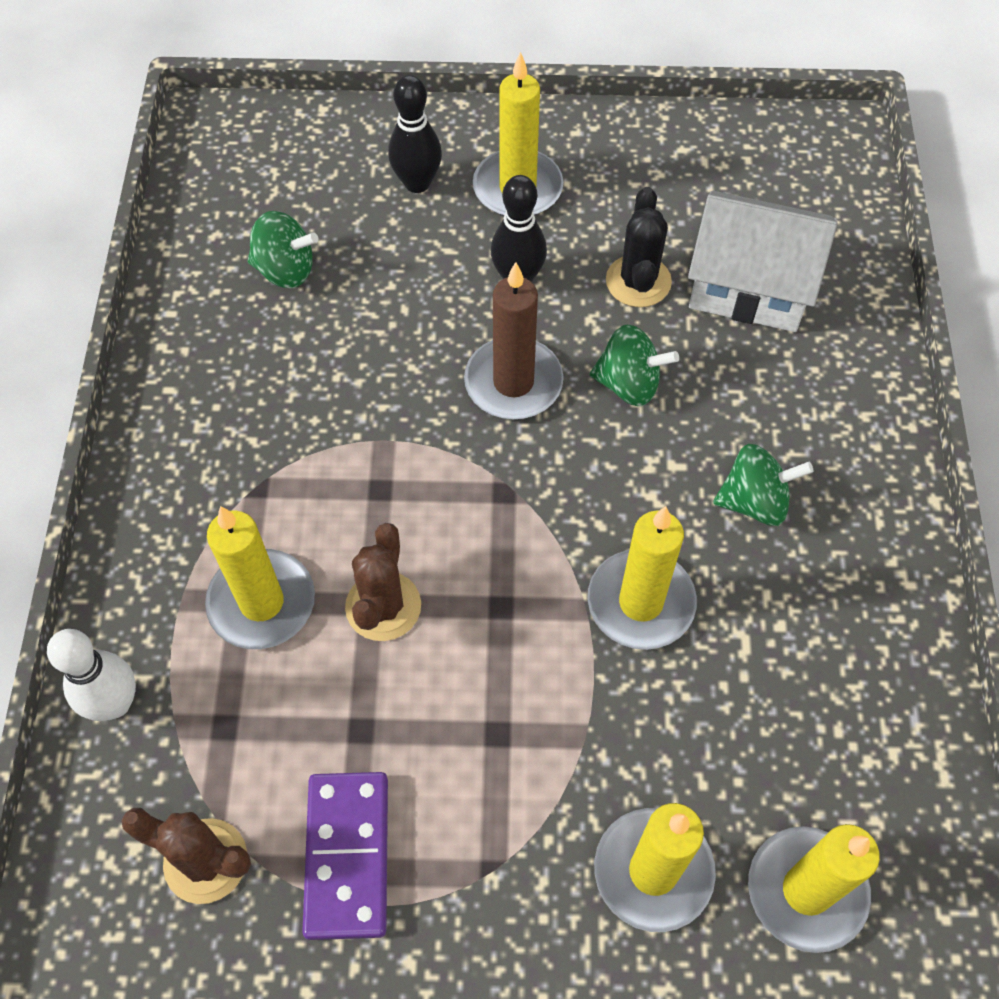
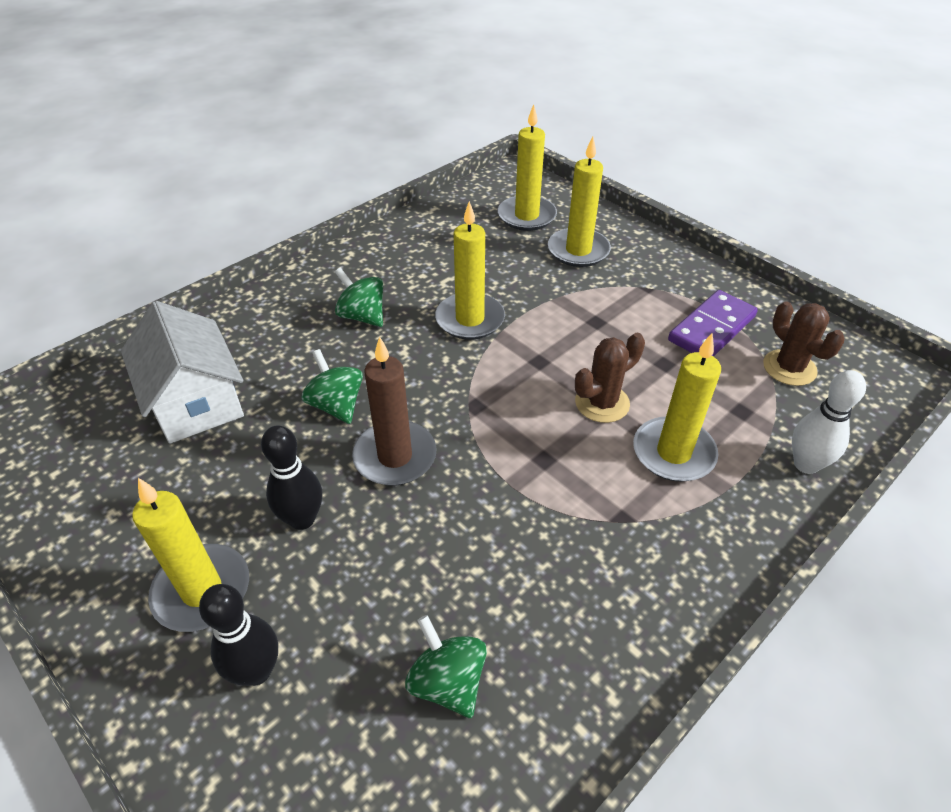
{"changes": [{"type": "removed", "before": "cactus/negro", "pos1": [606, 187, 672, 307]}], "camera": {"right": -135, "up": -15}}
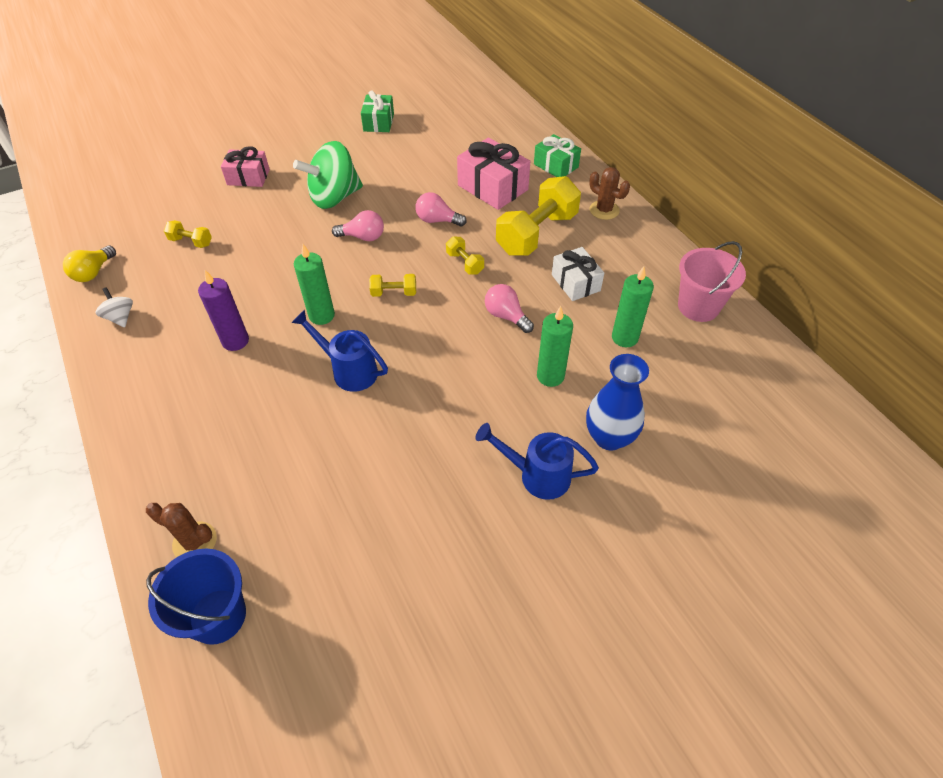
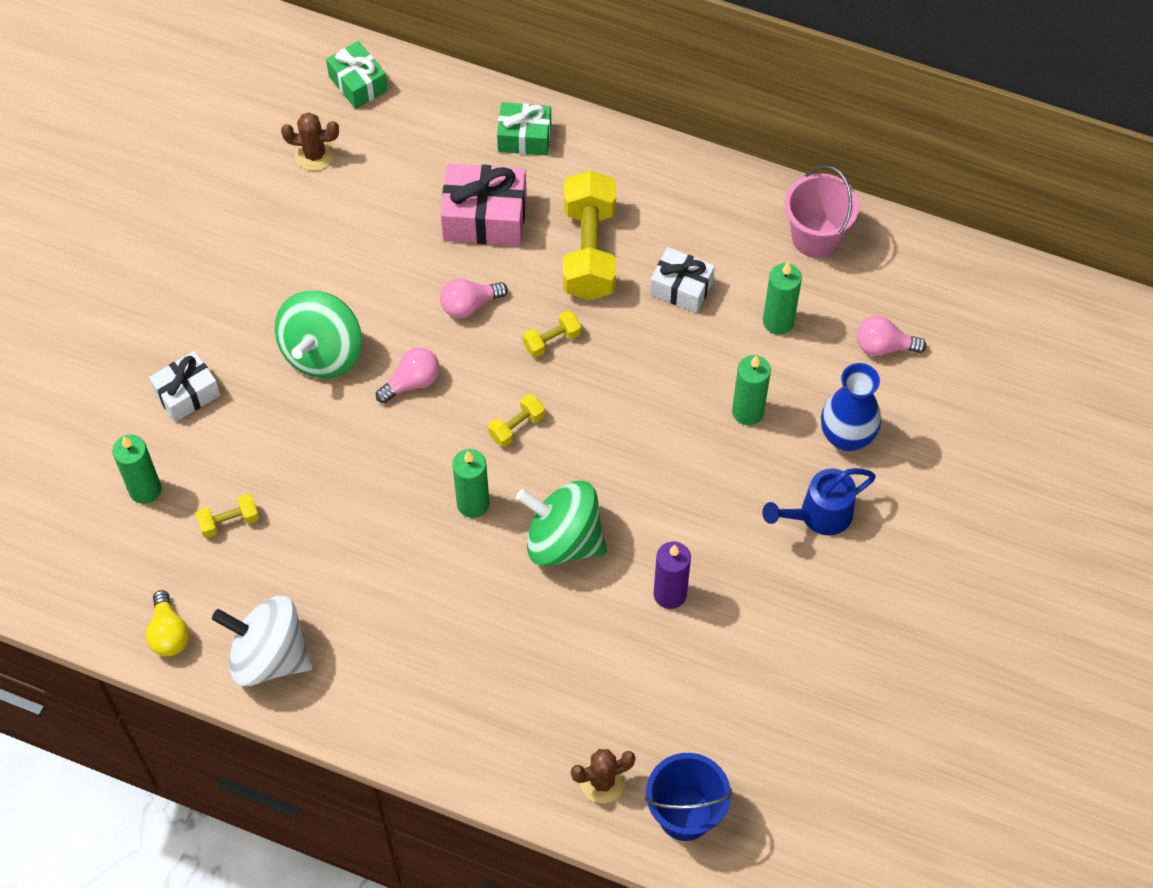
{"changes": [{"type": "resized", "before": "peonza/blanco", "pos1": [96, 287, 133, 327], "pos2": [212, 596, 313, 686], "scale": 2.13}, {"type": "moved", "before": "vela/morado", "pos1": [198, 270, 249, 351], "pos2": [654, 541, 691, 609]}, {"type": "recoloured", "before": "regalo/rosa", "after": "regalo/blanco", "pos1": [221, 146, 270, 187], "pos2": [149, 351, 220, 422]}, {"type": "replaced", "before": "regadera/azul", "after": "peonza/verde", "pos1": [291, 310, 388, 392], "pos2": [516, 481, 607, 566]}, {"type": "moved", "before": "regalo/verde", "pos1": [361, 90, 394, 132], "pos2": [326, 41, 388, 109]}, {"type": "turned", "before": "mancuerna/amarillo", "pos1": [446, 236, 484, 274], "pos2": [523, 310, 581, 357], "turn": -45}, {"type": "moved", "before": "bombilla/rosa", "pos1": [485, 284, 534, 333], "pos2": [857, 316, 926, 356]}, {"type": "moved", "before": "cactus/marrón", "pos1": [589, 167, 630, 220], "pos2": [281, 113, 339, 171]}, {"type": "added", "after": "vela/verde", "pos2": [112, 435, 161, 504]}], "camera": {"right": -40, "up": 10}}
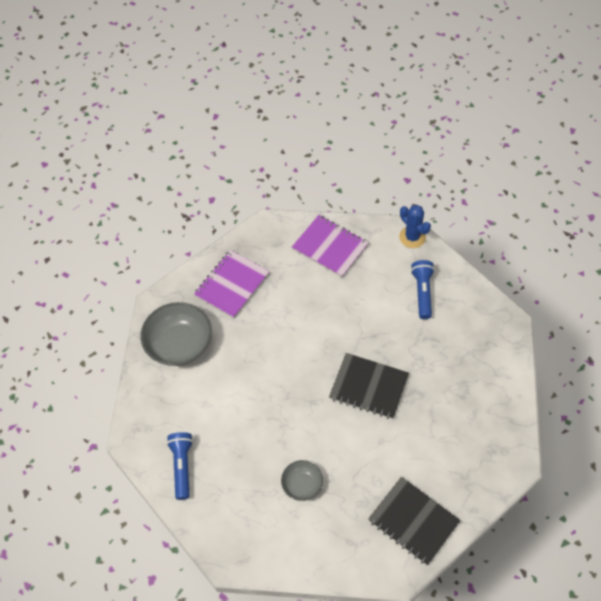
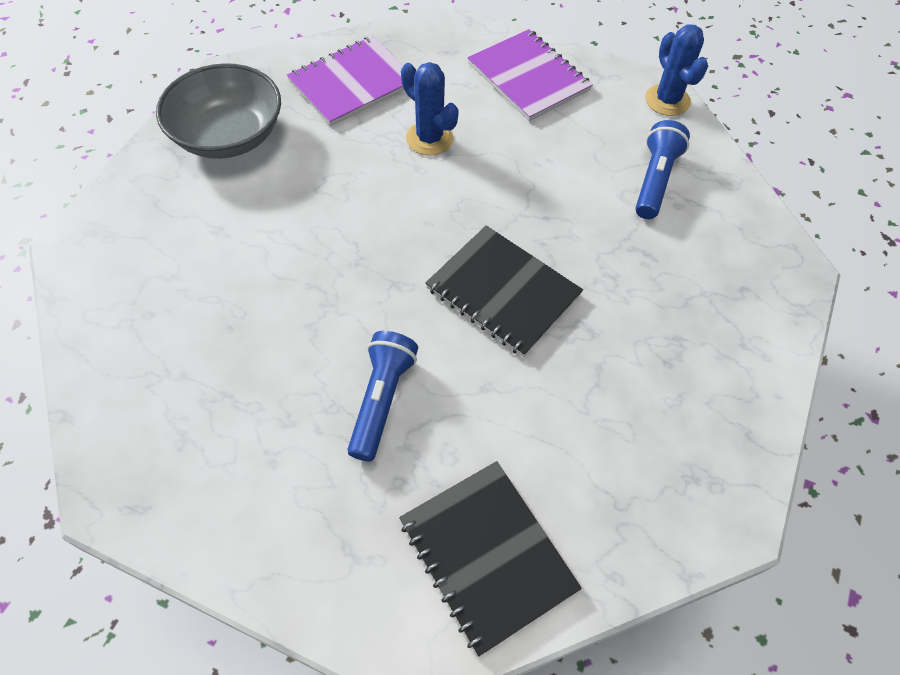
{"changes": [{"type": "moved", "before": "lámpara de mano/azul", "pos1": [167, 432, 193, 500], "pos2": [347, 331, 418, 461]}, {"type": "removed", "before": "cuenco/gris", "pos1": [281, 460, 323, 501]}, {"type": "added", "after": "cactus/azul", "pos2": [401, 62, 459, 156]}], "camera": {"right": 15, "up": 0}}
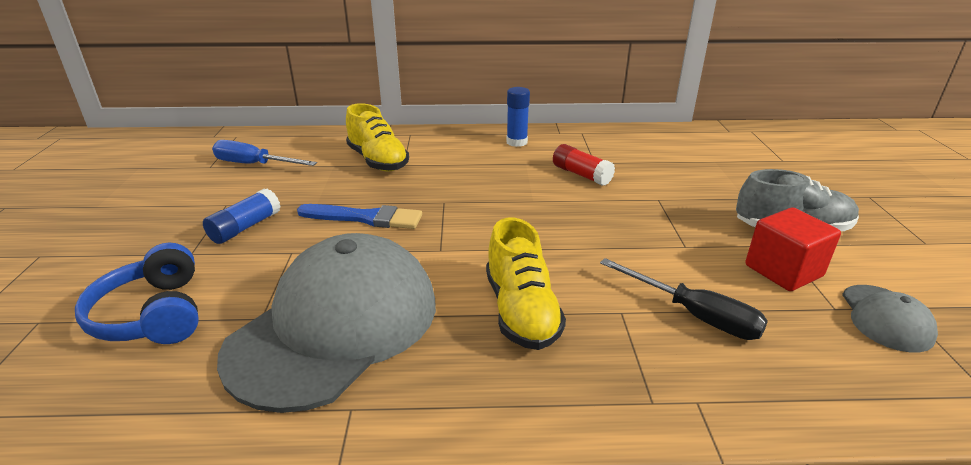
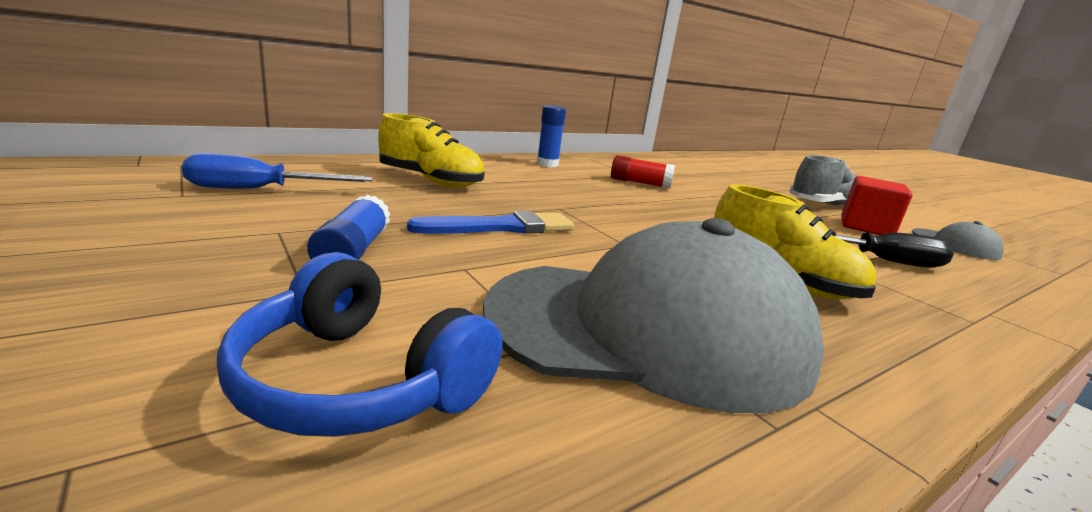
{"changes": [{"type": "turned", "before": "gorra/gris", "pos1": [217, 233, 436, 413], "pos2": [483, 218, 824, 413], "turn": 90}], "camera": {"right": -35, "up": -10}}
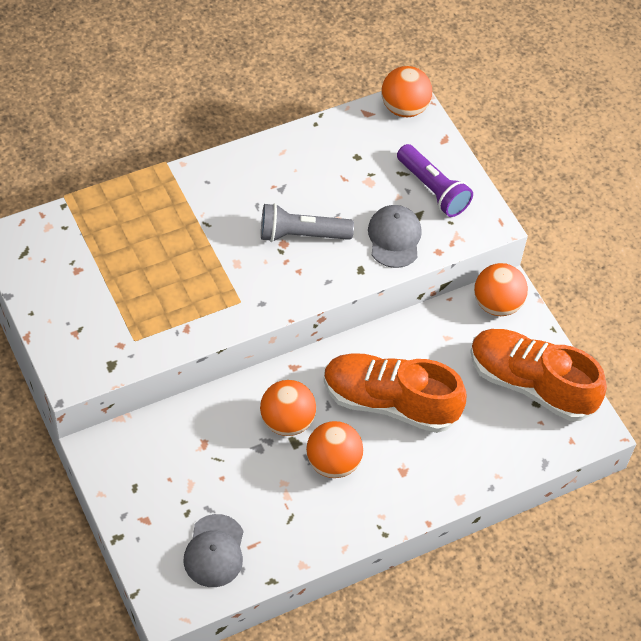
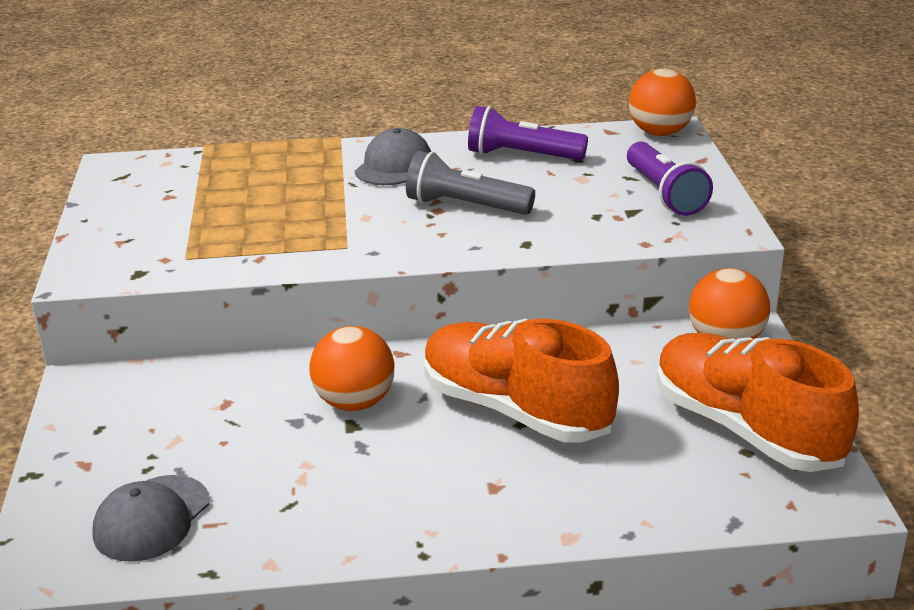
{"changes": [{"type": "removed", "before": "pelota/naranja", "pos1": [306, 421, 363, 478]}, {"type": "moved", "before": "gorra/gris", "pos1": [368, 205, 422, 268], "pos2": [355, 128, 431, 185]}, {"type": "added", "after": "lámpara de mano/morado", "pos2": [468, 106, 588, 160]}], "camera": {"right": 25, "up": -25}}
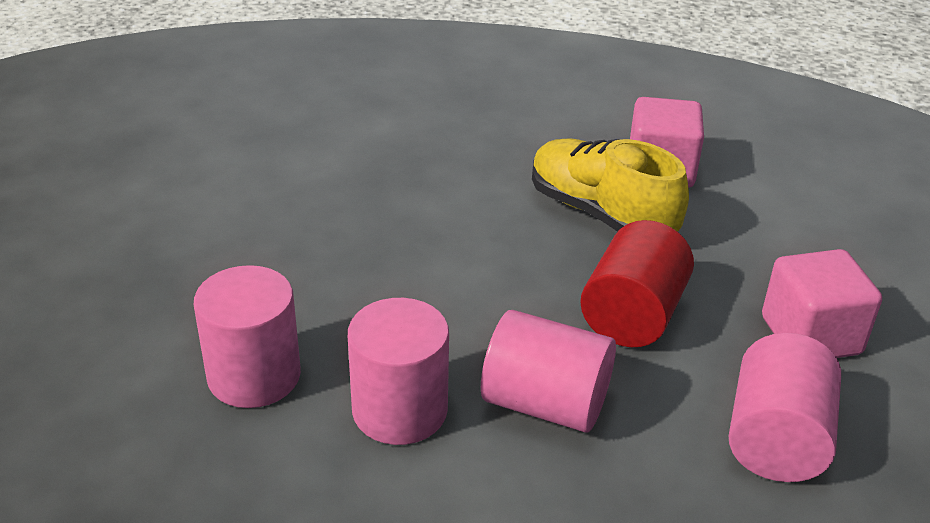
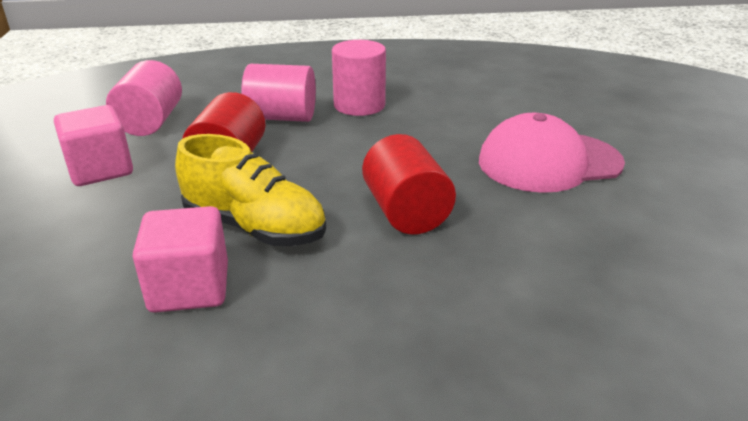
{"changes": [{"type": "removed", "before": "cilindro/rosa", "pos1": [194, 265, 301, 408]}, {"type": "added", "after": "cilindro/rojo", "pos2": [362, 134, 456, 234]}, {"type": "added", "after": "gorra/rosa", "pos2": [479, 113, 625, 193]}], "camera": {"right": 165, "up": -5}}
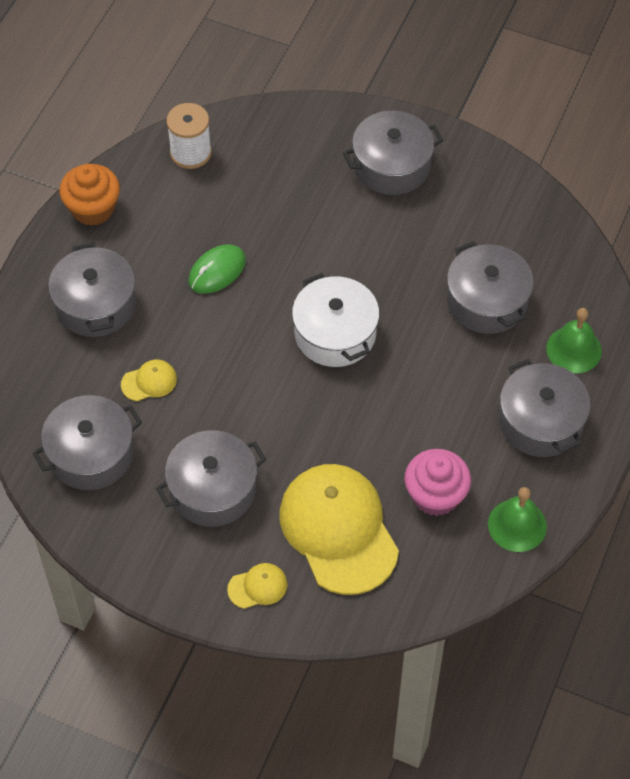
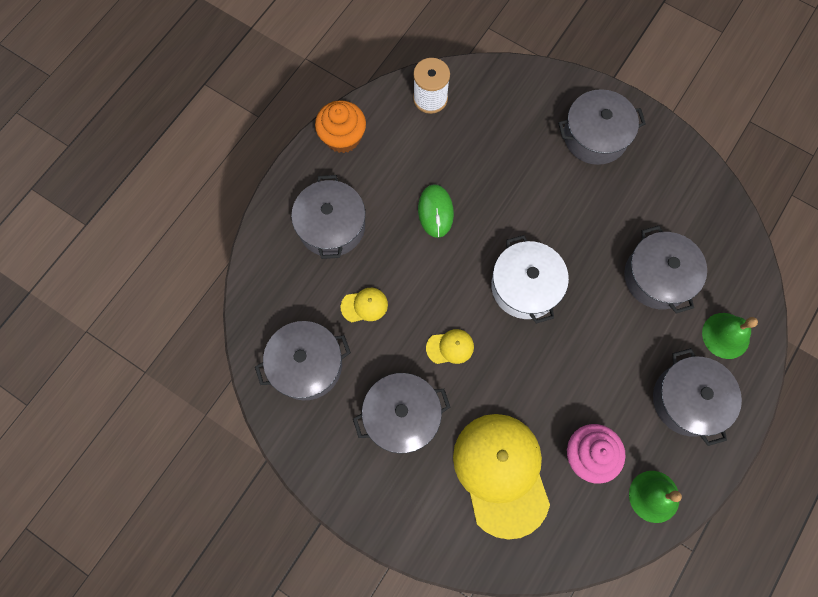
{"changes": [{"type": "turned", "before": "ratón/verde", "pos1": [188, 244, 246, 294], "pos2": [418, 184, 454, 238], "turn": -60}, {"type": "moved", "before": "gorra/amarillo", "pos1": [227, 563, 288, 609], "pos2": [426, 329, 474, 364]}], "camera": {"right": 10, "up": 15}}
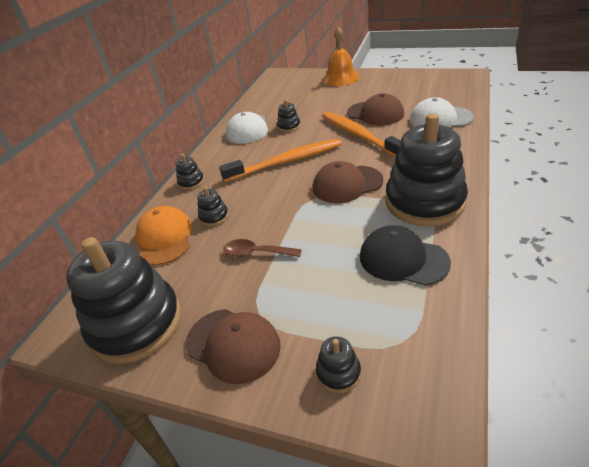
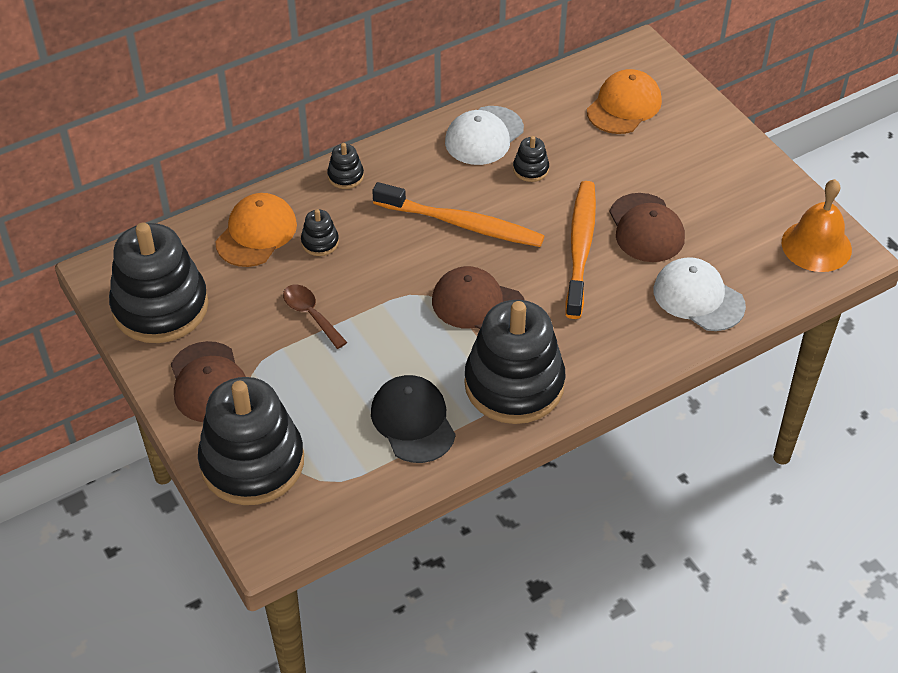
{"changes": [{"type": "resized", "before": "juguete apilable/negro", "pos1": [316, 336, 361, 393], "pos2": [198, 377, 304, 505], "scale": 2.46}, {"type": "moved", "before": "campana/naranja", "pos1": [323, 27, 359, 86], "pos2": [782, 179, 852, 272]}, {"type": "added", "after": "gorra/naranja", "pos2": [587, 69, 662, 134]}], "camera": {"right": 35, "up": 10}}
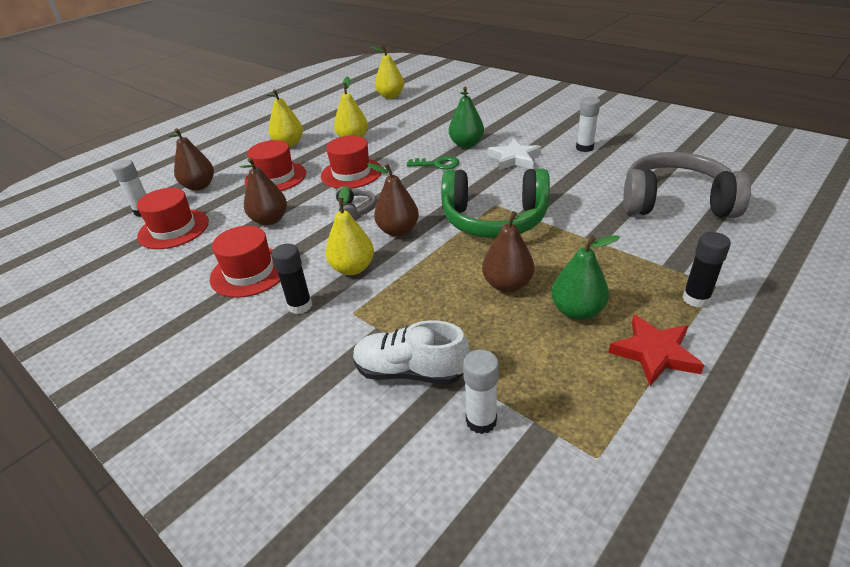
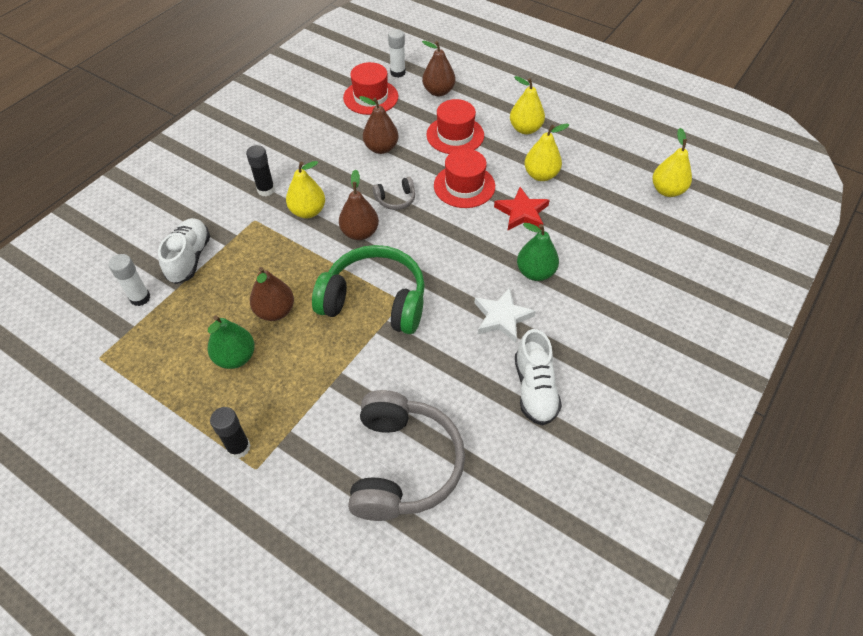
{"changes": [{"type": "removed", "before": "sombrero/rojo", "pos1": [210, 226, 280, 298]}, {"type": "removed", "before": "llave/verde", "pos1": [407, 156, 459, 170]}, {"type": "turned", "before": "auriculares/verde", "pos1": [441, 169, 550, 238], "pos2": [312, 245, 425, 334], "turn": 105}, {"type": "replaced", "before": "barra de pegamento/blanco", "after": "zapato/blanco", "pos1": [576, 97, 600, 152], "pos2": [515, 329, 562, 426]}, {"type": "moved", "before": "estrella/rojo", "pos1": [608, 314, 704, 386], "pos2": [494, 187, 550, 230]}], "camera": {"right": 80, "up": 15}}
